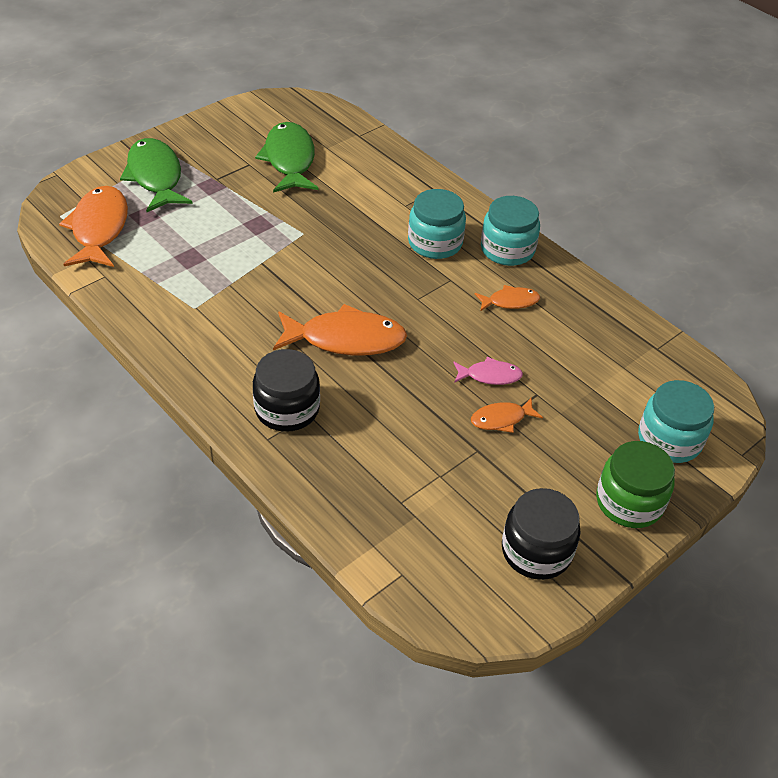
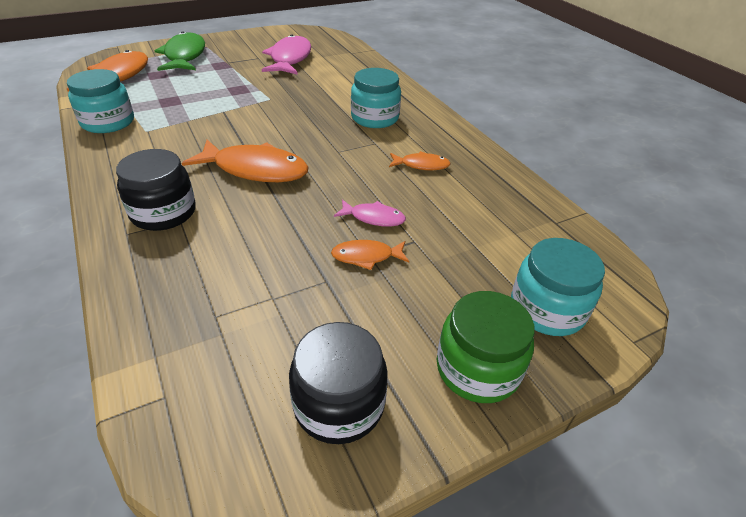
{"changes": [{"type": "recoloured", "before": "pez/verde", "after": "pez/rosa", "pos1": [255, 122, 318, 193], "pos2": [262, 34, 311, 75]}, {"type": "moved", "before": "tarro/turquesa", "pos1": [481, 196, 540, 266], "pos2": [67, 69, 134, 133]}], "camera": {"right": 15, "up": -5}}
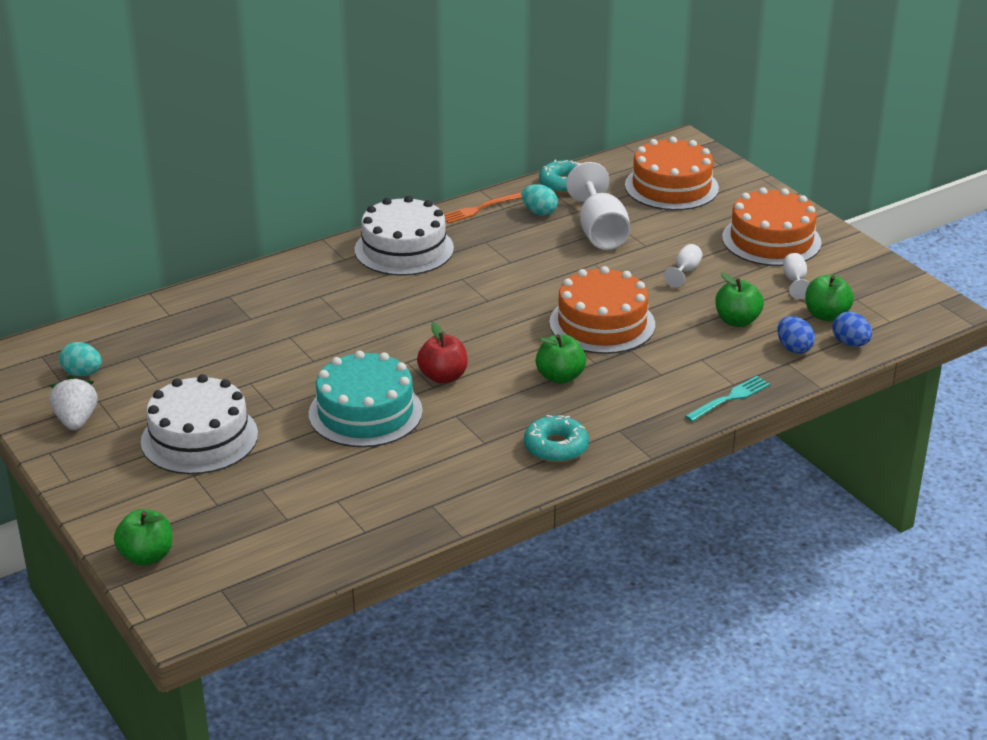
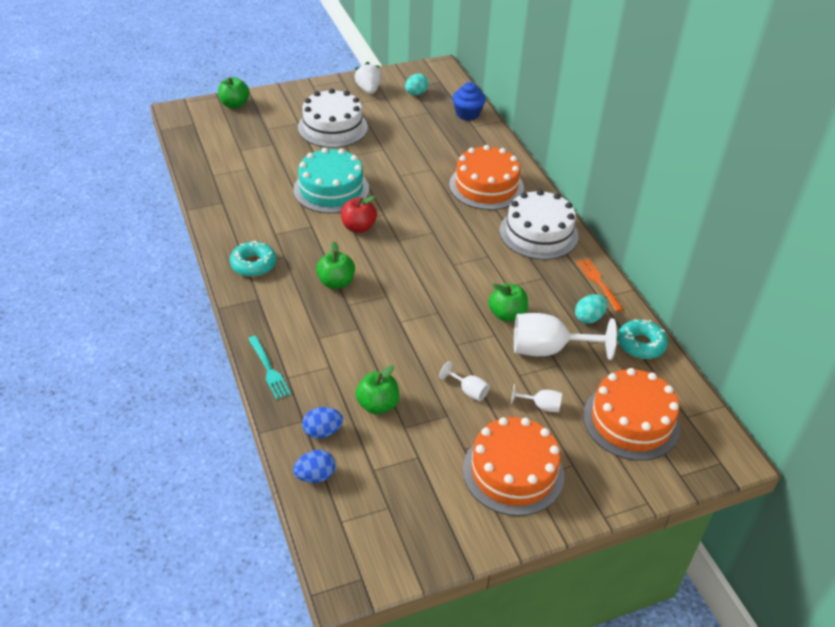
{"changes": [{"type": "turned", "before": "fresa/blanco", "pos1": [49, 376, 97, 430], "pos2": [355, 62, 382, 94], "turn": -105}, {"type": "moved", "before": "tarta/naranja", "pos1": [549, 266, 655, 354], "pos2": [449, 145, 524, 210]}, {"type": "moved", "before": "copa/blanco", "pos1": [783, 253, 810, 299], "pos2": [511, 384, 562, 412]}, {"type": "moved", "before": "manzana/verde", "pos1": [805, 275, 854, 321], "pos2": [489, 283, 528, 322]}, {"type": "added", "after": "magdalena/azul", "pos2": [452, 82, 486, 121]}], "camera": {"right": 100, "up": 10}}
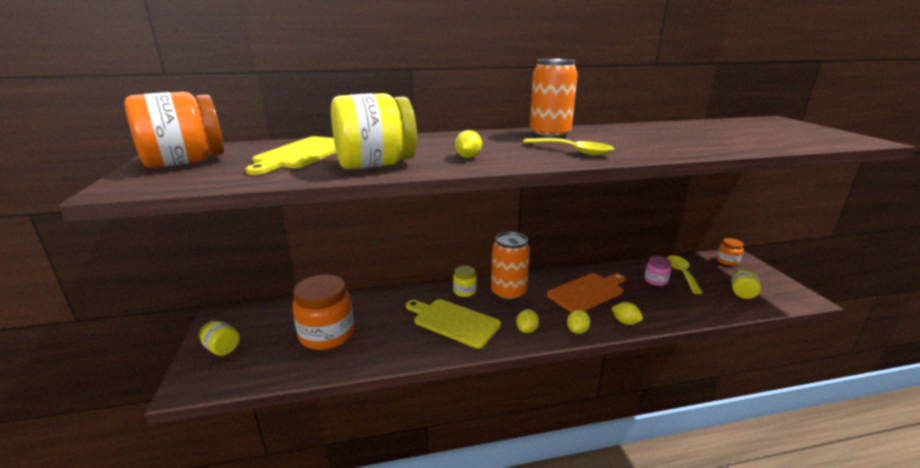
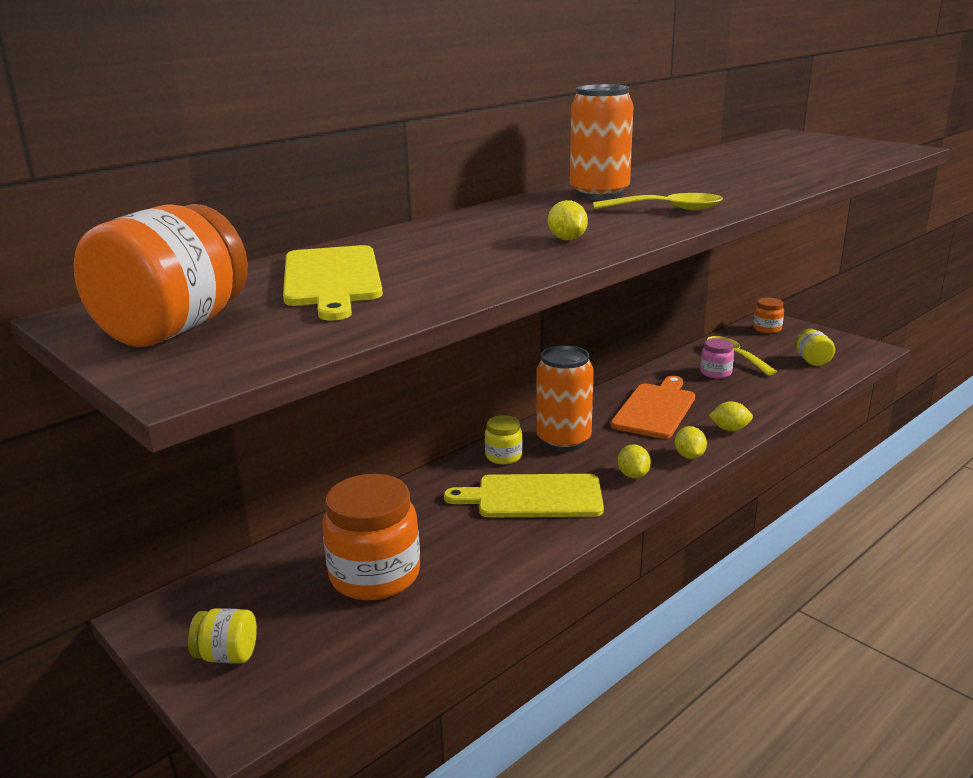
{"changes": [{"type": "removed", "before": "tarro/amarillo", "pos1": [331, 93, 417, 169]}], "camera": {"right": -30, "up": 0}}
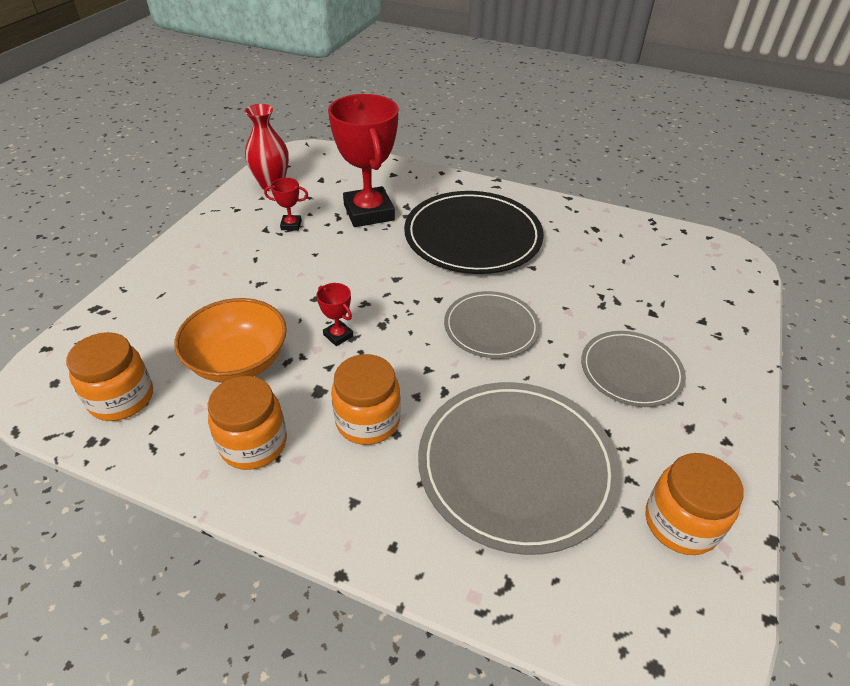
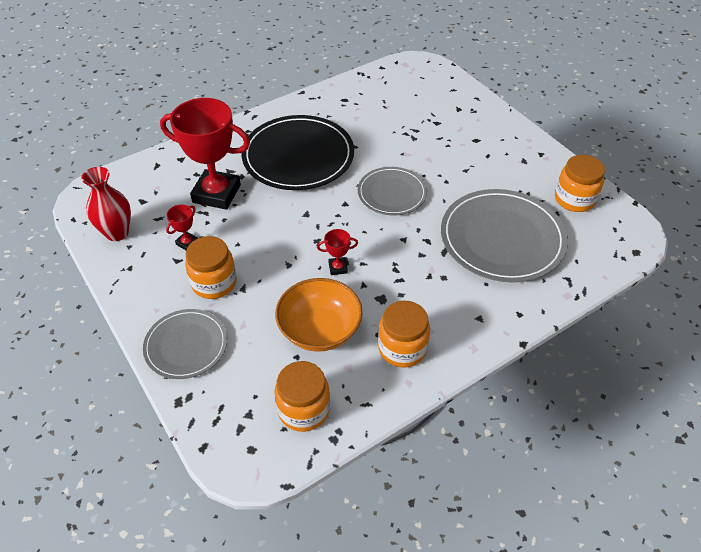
{"changes": [{"type": "moved", "before": "tarro/naranja", "pos1": [331, 354, 401, 445], "pos2": [185, 236, 237, 299]}, {"type": "moved", "before": "plato/gris", "pos1": [581, 331, 686, 407], "pos2": [143, 309, 227, 379]}], "camera": {"right": -55, "up": 5}}
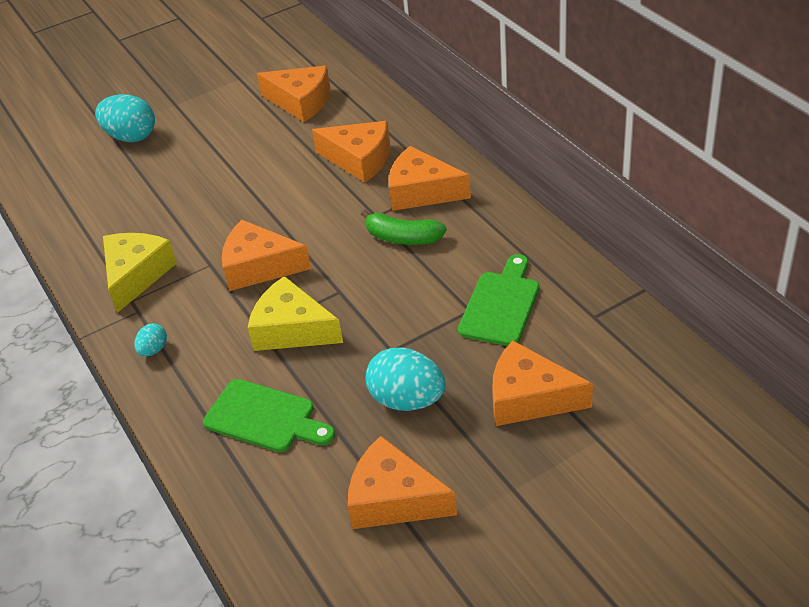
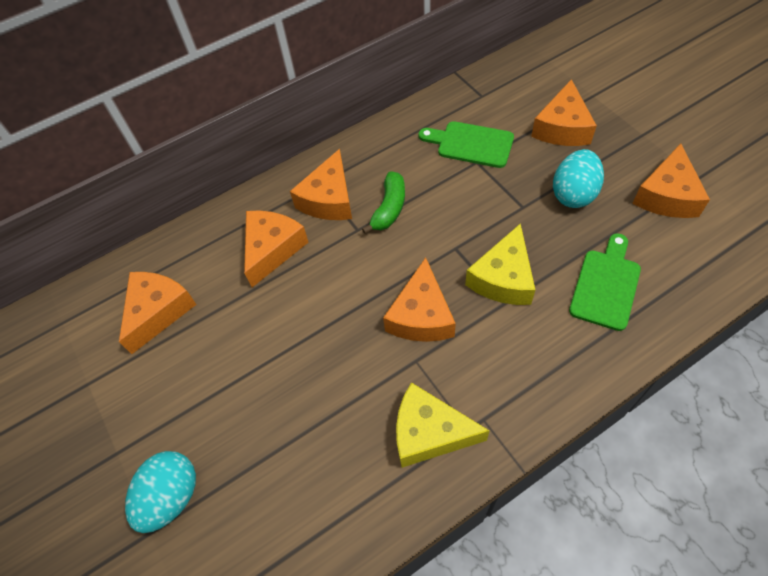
{"changes": [{"type": "removed", "before": "huevo/turquesa", "pos1": [134, 323, 167, 357]}], "camera": {"right": -90, "up": 15}}
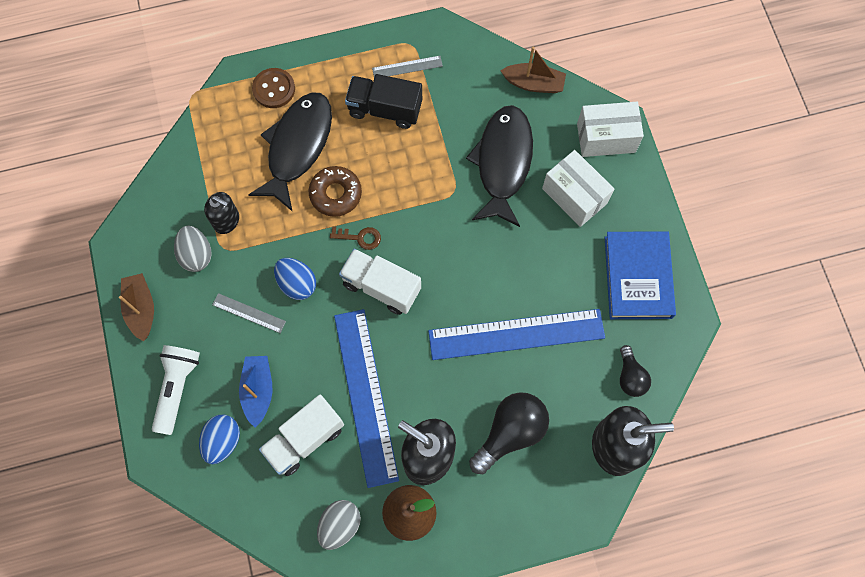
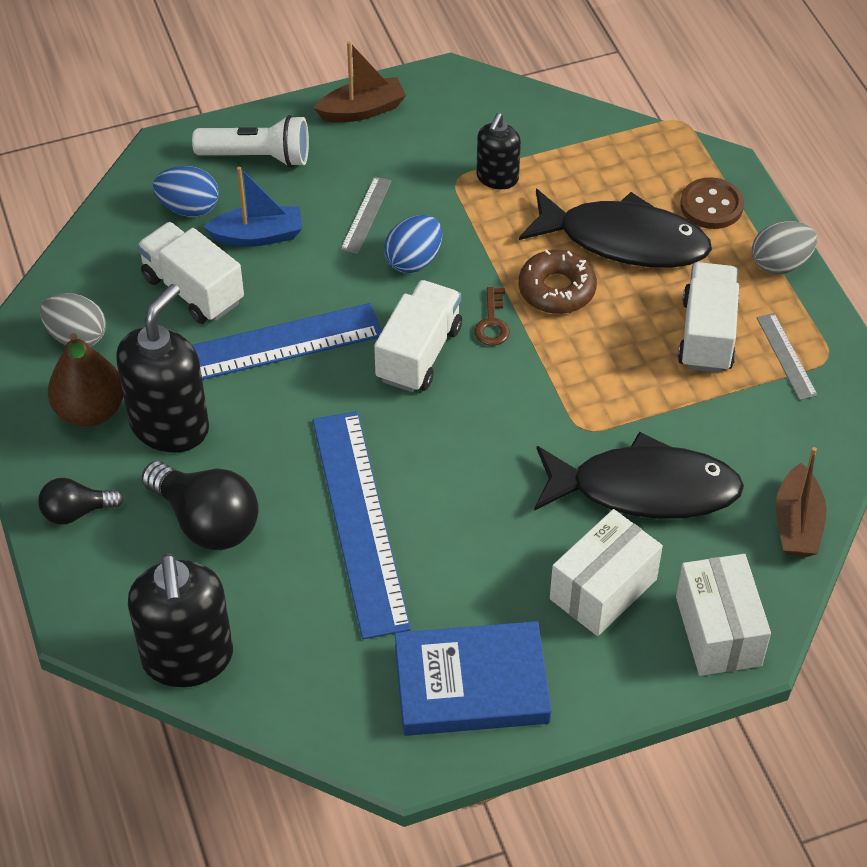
{"changes": [{"type": "moved", "before": "huevo/gris", "pos1": [174, 226, 211, 272], "pos2": [752, 221, 817, 275]}, {"type": "recoloured", "before": "camión/negro", "after": "camión/blanco", "pos1": [345, 74, 422, 129], "pos2": [678, 262, 739, 373]}, {"type": "moved", "before": "bombilla/negro", "pos1": [620, 345, 651, 397], "pos2": [38, 478, 124, 525]}], "camera": {"right": 85, "up": -20}}
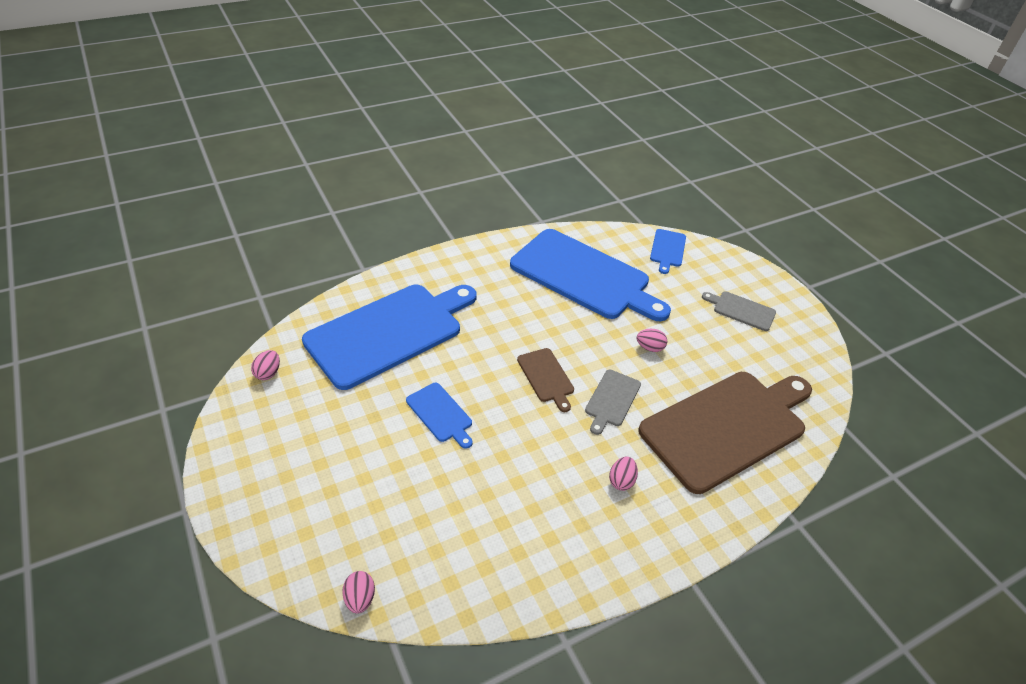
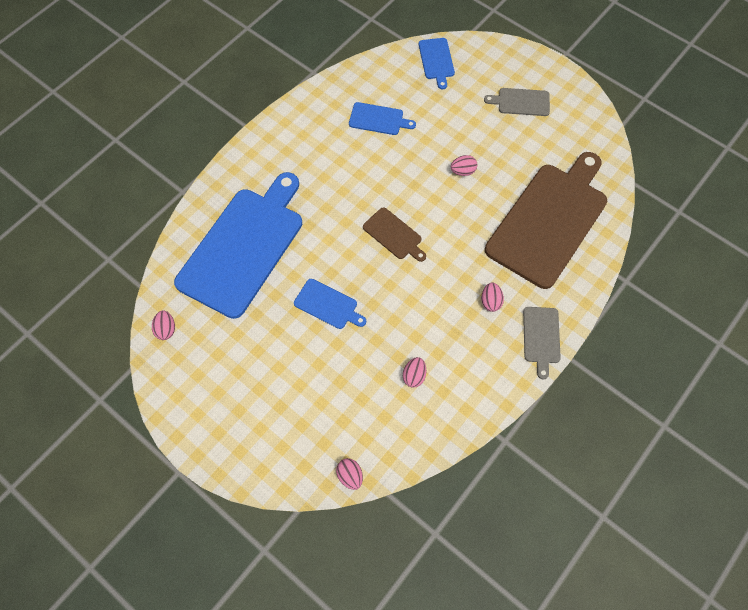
{"changes": [{"type": "resized", "before": "tabla de cortar/azul", "pos1": [510, 229, 671, 321], "pos2": [349, 102, 416, 135], "scale": 0.43}, {"type": "moved", "before": "tabla de cortar/gris", "pos1": [585, 370, 641, 435], "pos2": [523, 307, 561, 379]}, {"type": "added", "after": "huevo/rosa", "pos2": [403, 357, 426, 388]}], "camera": {"right": -20, "up": 20}}
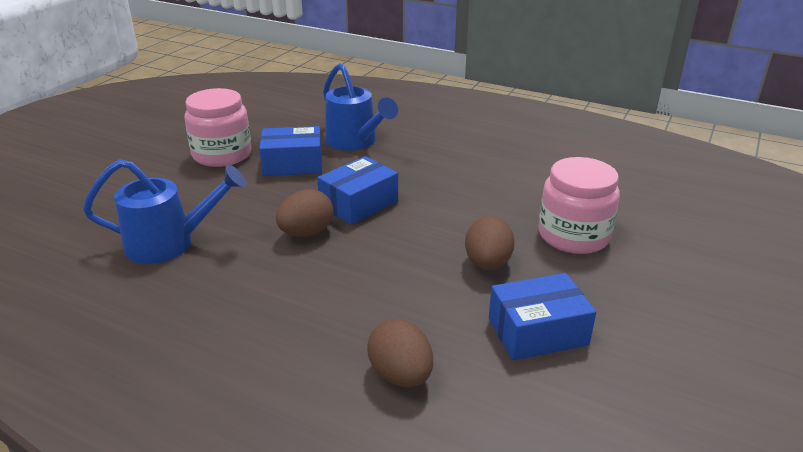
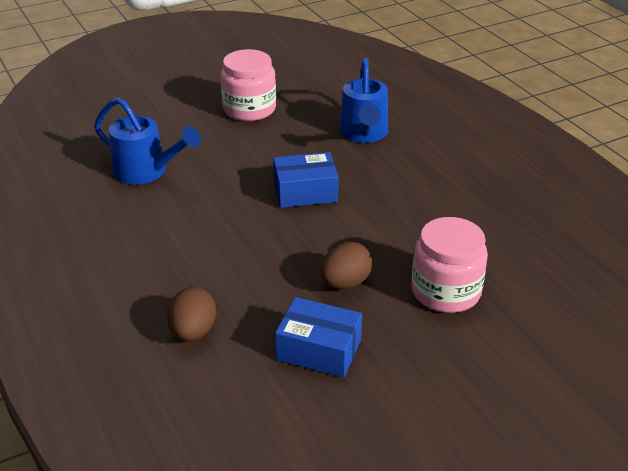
{"changes": [{"type": "removed", "before": "caja/azul", "pos1": [259, 126, 322, 176]}, {"type": "removed", "before": "huevo/marrón", "pos1": [276, 189, 333, 237]}], "camera": {"right": 35, "up": 5}}
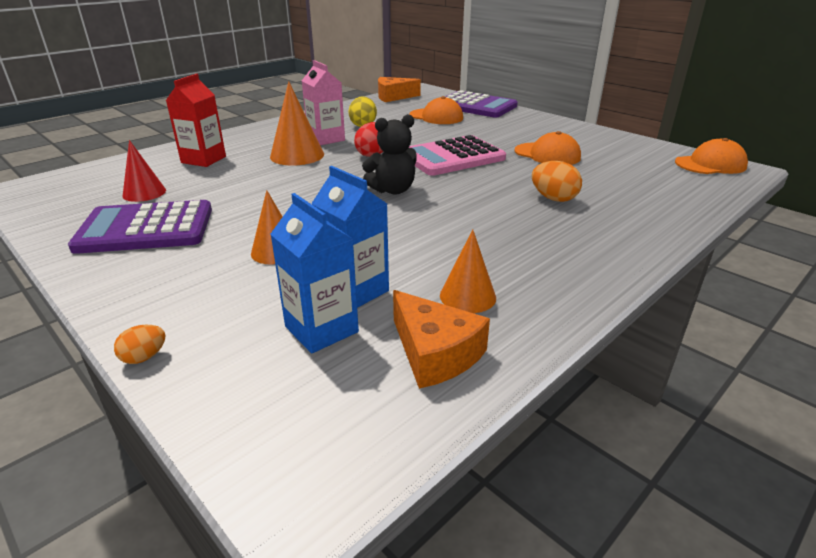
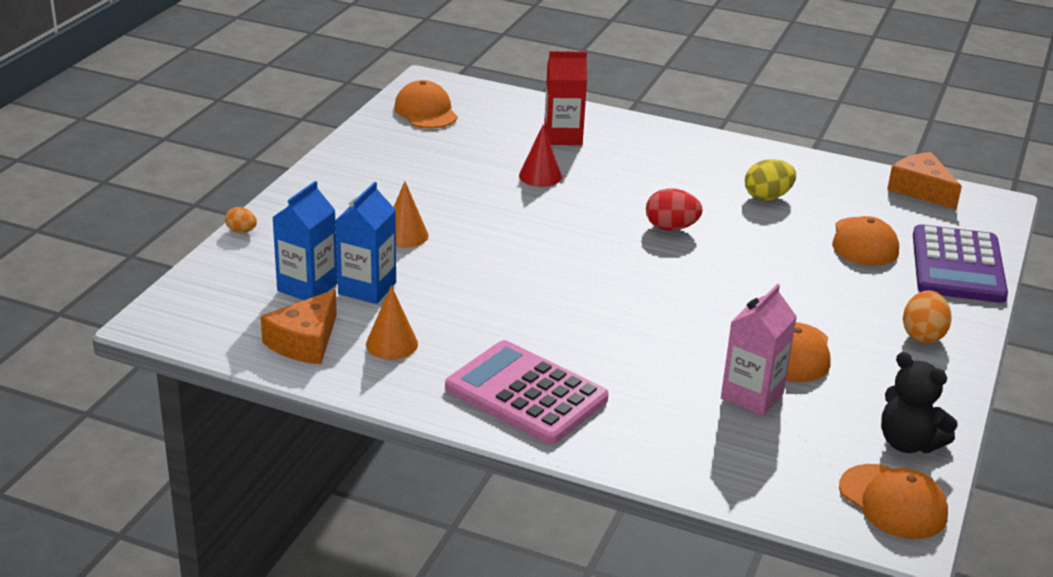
{"changes": [{"type": "removed", "before": "calculadora/morado", "pos1": [68, 200, 212, 254]}, {"type": "moved", "before": "cono/rojo", "pos1": [123, 140, 166, 202], "pos2": [519, 125, 562, 187]}, {"type": "removed", "before": "cono/naranja", "pos1": [270, 81, 324, 166]}, {"type": "moved", "before": "cartón de leche/rosa", "pos1": [302, 60, 345, 145], "pos2": [721, 284, 797, 416]}, {"type": "moved", "before": "osito/negro", "pos1": [362, 114, 417, 195], "pos2": [881, 352, 958, 453]}, {"type": "moved", "before": "calculadora/rosa", "pos1": [409, 135, 506, 176], "pos2": [445, 340, 609, 444]}, {"type": "moved", "before": "huevo/naranja", "pos1": [532, 161, 582, 202], "pos2": [903, 290, 952, 344]}, {"type": "added", "after": "gorra/naranja", "pos2": [394, 80, 458, 128]}], "camera": {"right": 65, "up": 0}}
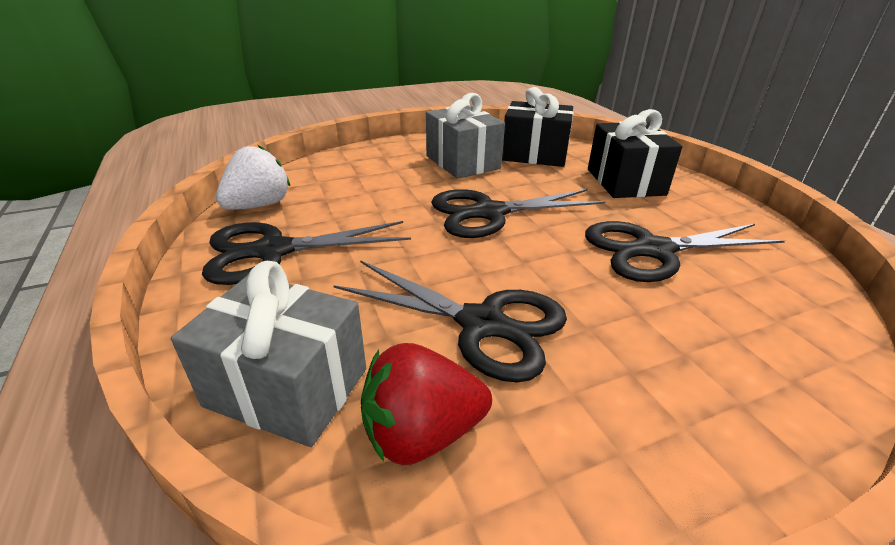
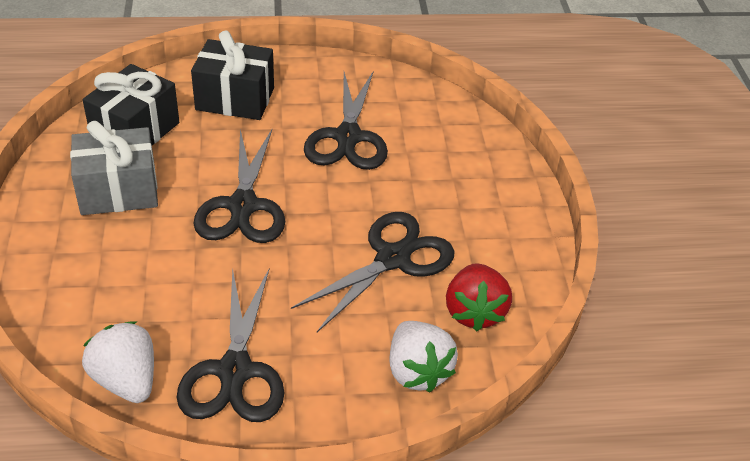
{"changes": [{"type": "replaced", "before": "regalo/gris", "after": "fresa/blanco", "pos1": [171, 261, 366, 447], "pos2": [389, 321, 458, 392]}], "camera": {"right": -75, "up": 10}}
